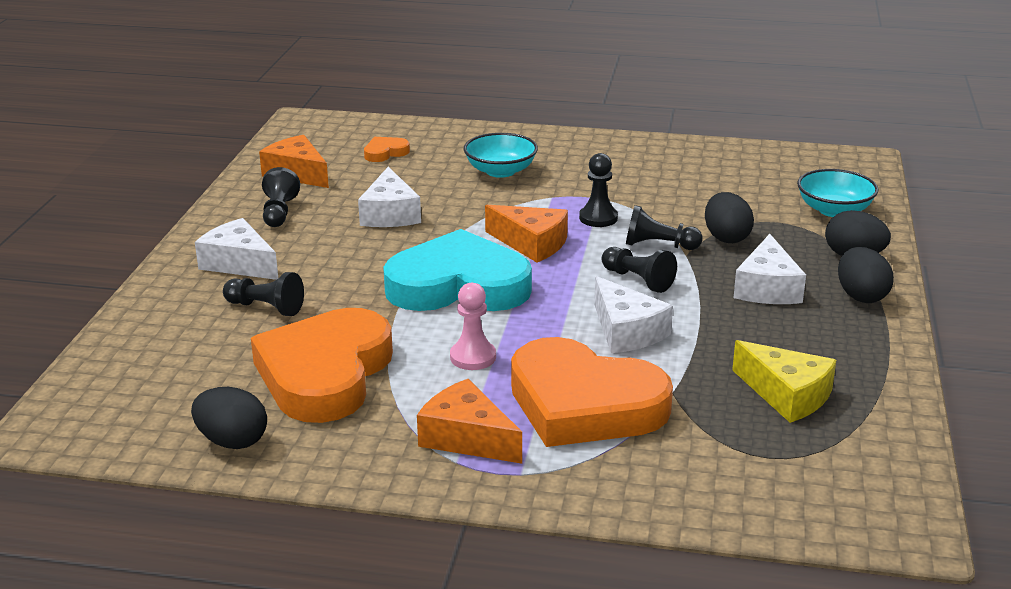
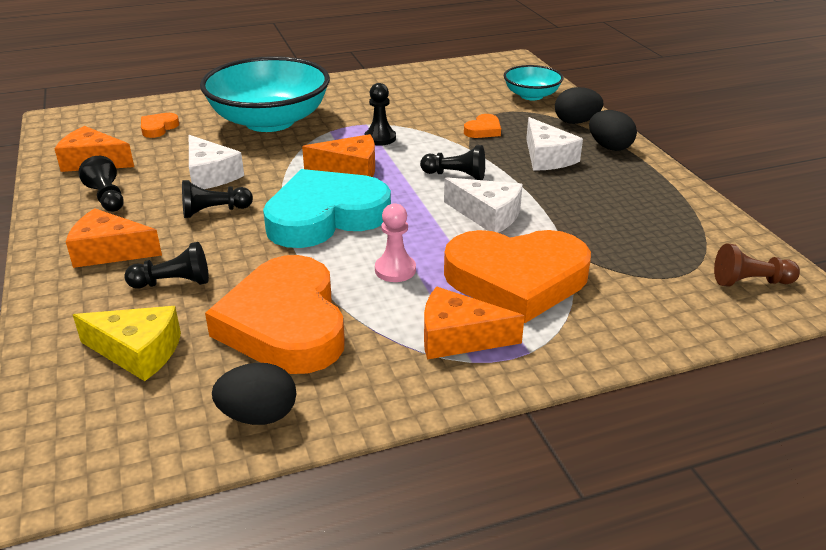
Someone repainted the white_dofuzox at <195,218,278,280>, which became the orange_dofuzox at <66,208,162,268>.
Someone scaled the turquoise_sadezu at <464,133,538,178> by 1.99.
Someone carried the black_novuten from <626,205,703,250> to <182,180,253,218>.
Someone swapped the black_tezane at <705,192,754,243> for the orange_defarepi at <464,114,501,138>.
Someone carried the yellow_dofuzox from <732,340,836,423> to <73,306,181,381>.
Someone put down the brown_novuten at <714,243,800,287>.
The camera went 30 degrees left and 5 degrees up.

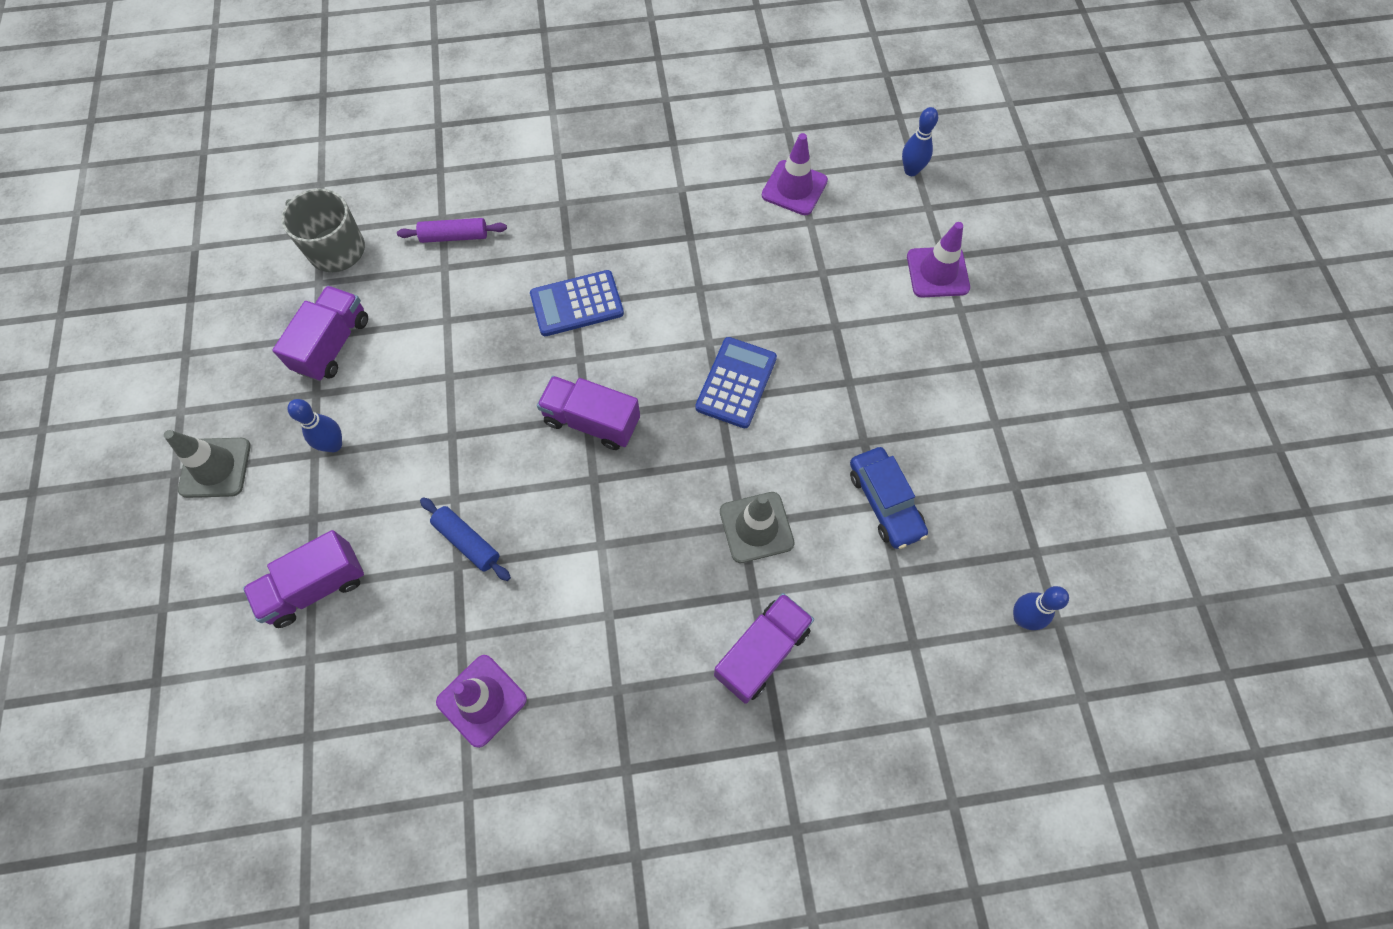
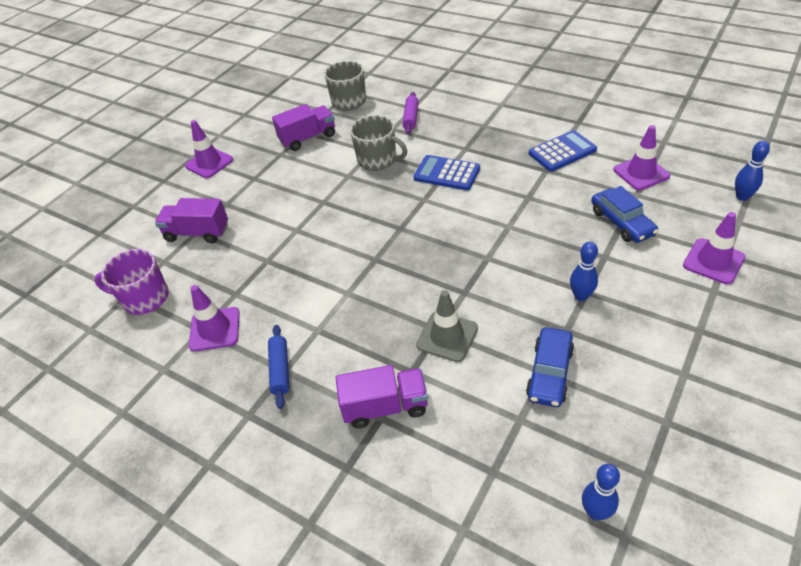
Someone repainted the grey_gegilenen at <164,430,251,498>, which became the purple_gegilenen at <185,120,233,178>.
Someone carried the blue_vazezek from <287,399,342,452> to <570,242,598,301>.
Someone rotated the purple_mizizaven at <397,218,507,243> by 60 degrees clockwise.
Someone carried the blue_mizizaven from <420,497,511,581> to <268,325,290,409>.
Someone took away the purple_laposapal at <537,376,640,450>.
Someone carried the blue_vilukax from <695,337,777,428> to <529,130,597,172>.
Someone put down the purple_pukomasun at <94,249,169,315>.
Someone put down the grey_pukomasun at <350,115,407,171>.
Someone put down the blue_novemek at <591,186,658,243>.
The camera went 45 degrees right and 20 degrees down.

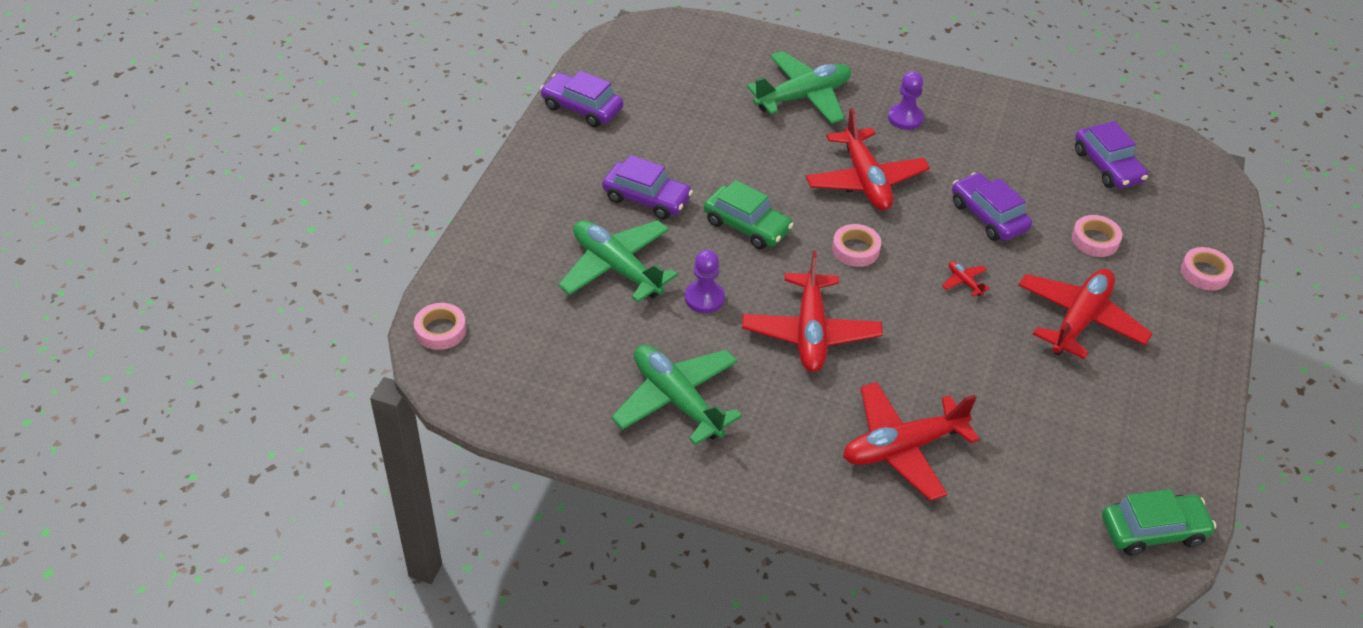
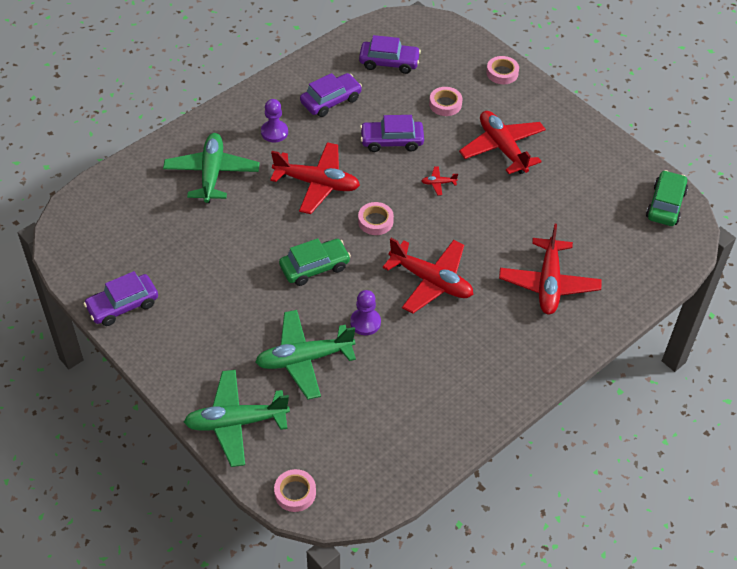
Someone carried the purple_novemek from <602,155,693,220> to <300,73,362,117>.
Someone carried the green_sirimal from <611,345,742,445> to <184,370,290,467>.
The camera went 60 degrees left and 5 degrees up.

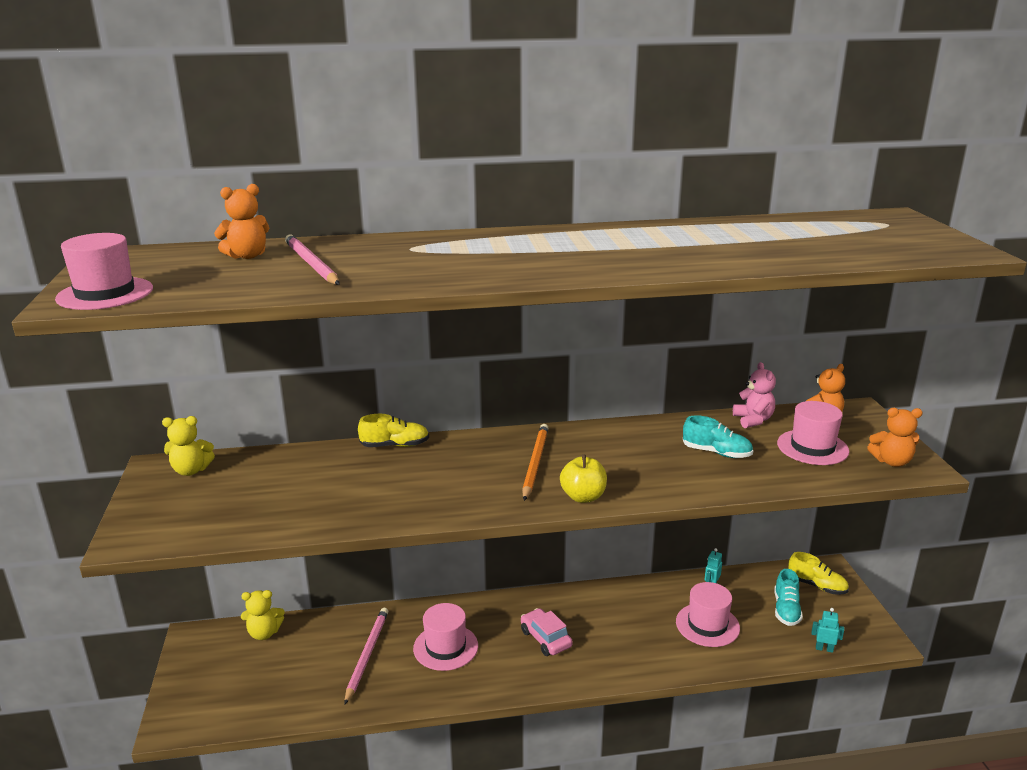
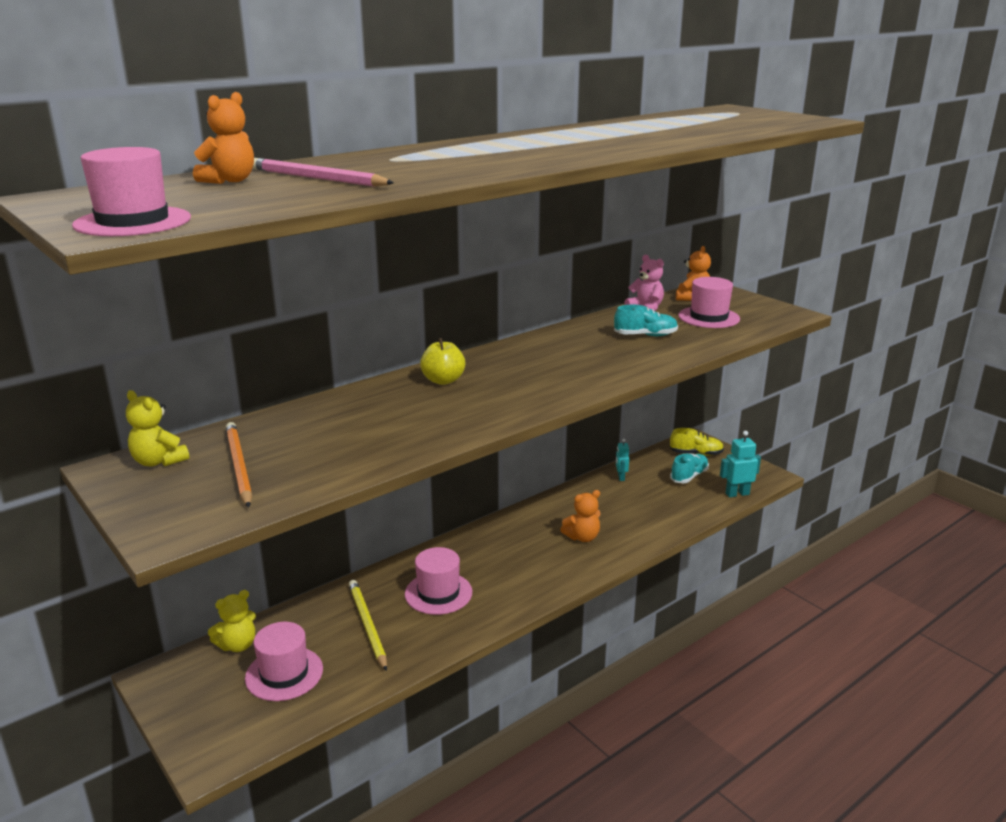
Someone rotated the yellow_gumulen at <162,416,215,476> by 75 degrees clockwise.
Someone repainted the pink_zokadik at <344,608,388,705>, which became the yellow_zokadik at <349,580,387,671>.
Someone took away the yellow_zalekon at <358,414,429,447>.
Someone took away the pink_novemek at <521,608,573,656>.
Someone carried the orange_zokadik from <522,424,548,501> to <225,422,252,508>.
Someone carried the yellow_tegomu from <560,455,607,503> to <420,338,465,385>.
Someone carried the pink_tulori from <676,582,740,647> to <245,622,323,701>.
Someone rotated the turquoise_zalekon at <774,569,803,626> by 120 degrees counterclockwise.
Someone scaled the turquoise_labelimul at <811,608,844,653> by 1.57.
Someone carried the orange_gumulen from <867,408,923,467> to <560,490,601,542>.
The camera went 30 degrees left and 0 degrees up.

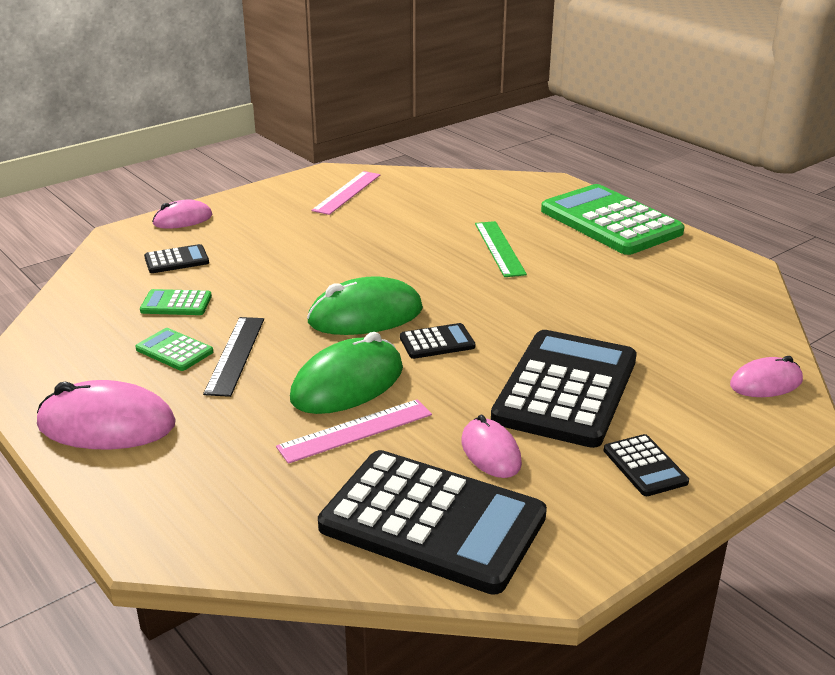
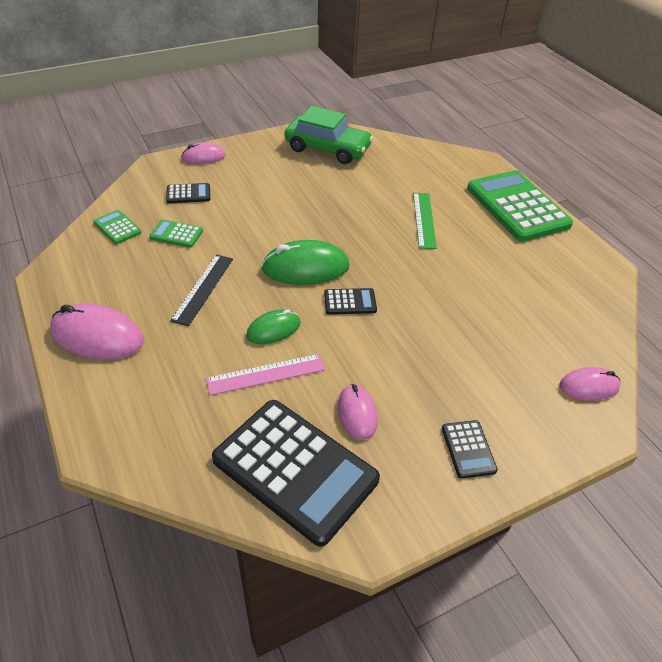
Someone carried the green_vilukax from <136,328,213,371> to <93,210,142,244>.
Someone scaled the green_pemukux at <290,332,403,414> by 0.60.
Someone swapped the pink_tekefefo at <311,171,380,215> for the green_novemek at <285,106,373,164>.
Someone took away the black_vilukax at <491,330,637,448>.
The camera went 10 degrees right and 15 degrees up.

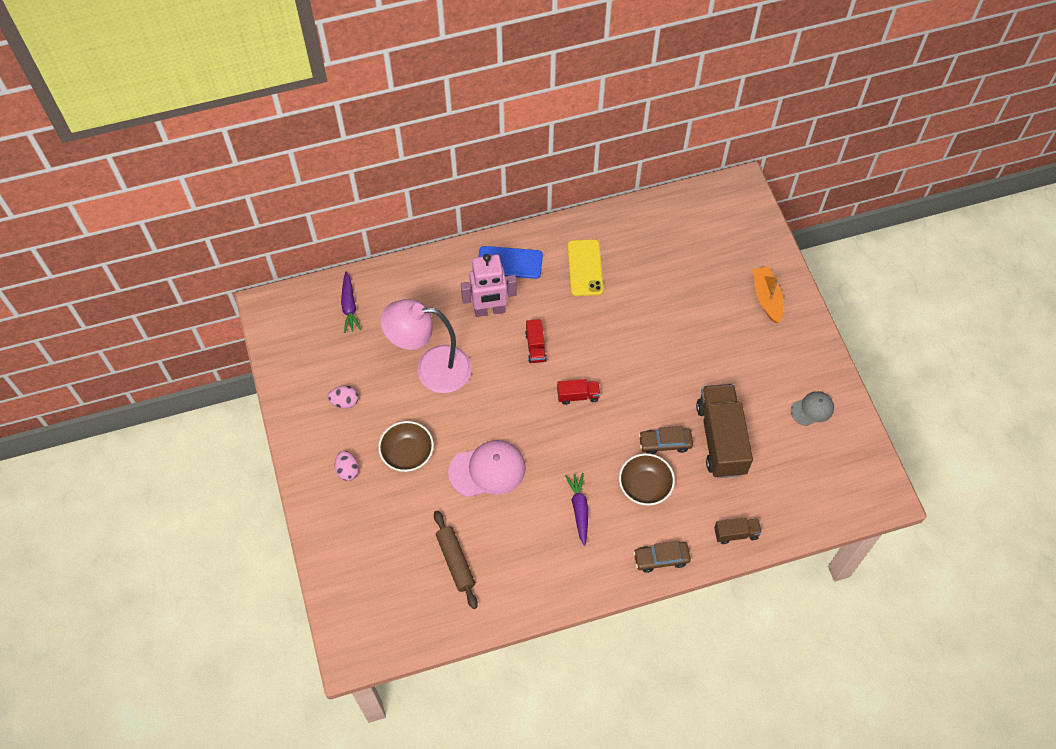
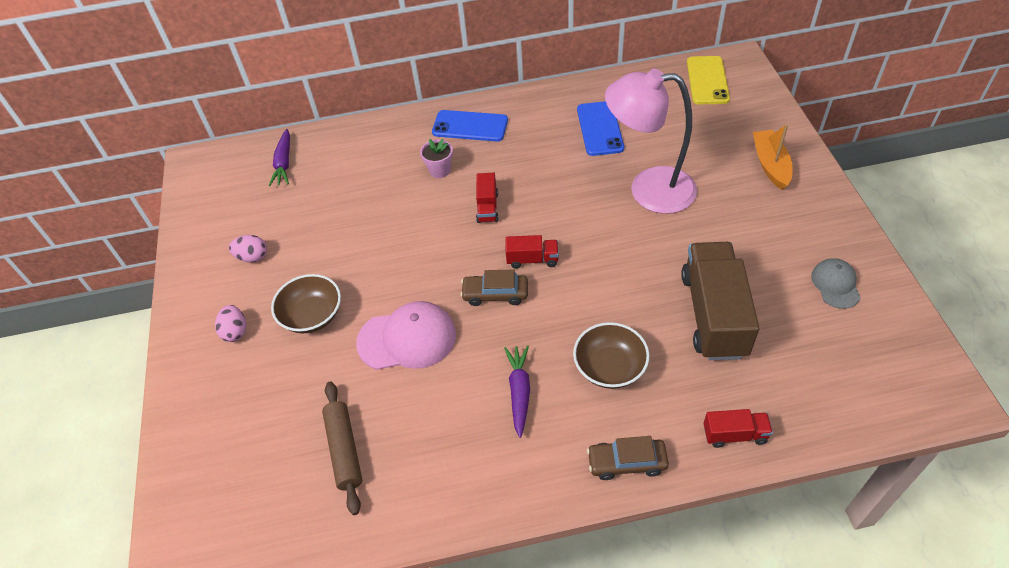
Someone carried the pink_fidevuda from <381,299,472,393> to <605,69,697,214>.
Someone swapped the pink_labelimul at <461,254,517,317> for the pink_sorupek at <420,139,453,178>.
Someone carried the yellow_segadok from <568,239,603,296> to <687,56,730,104>.
Someone carried the brown_novemek from <639,426,693,454> to <460,270,528,306>.
Someone repainted the brown_laposapal at <714,517,762,544>, which became the red_laposapal at <703,409,773,448>.
Someone rotated the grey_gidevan at <791,391,834,426> by 75 degrees counterclockwise.
Someone put down the blue_segadok at <577,101,624,156>.
The camera went 10 degrees right and 10 degrees down.

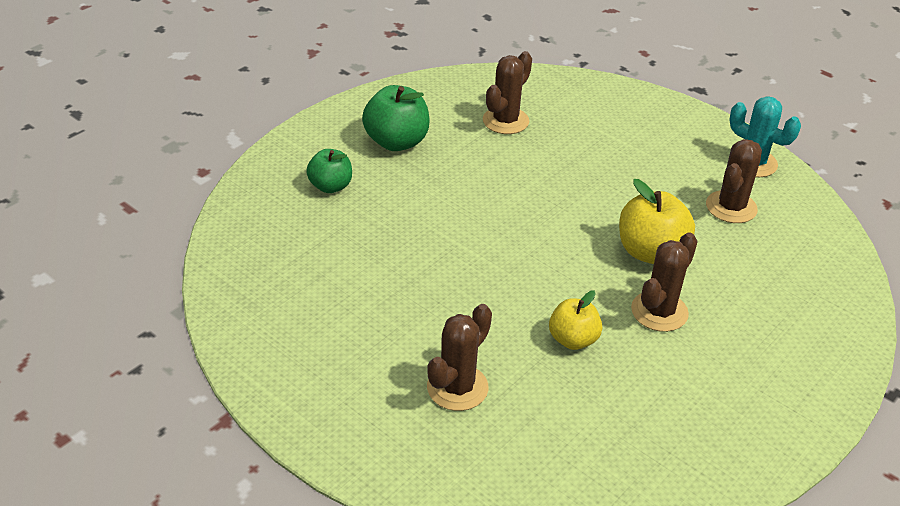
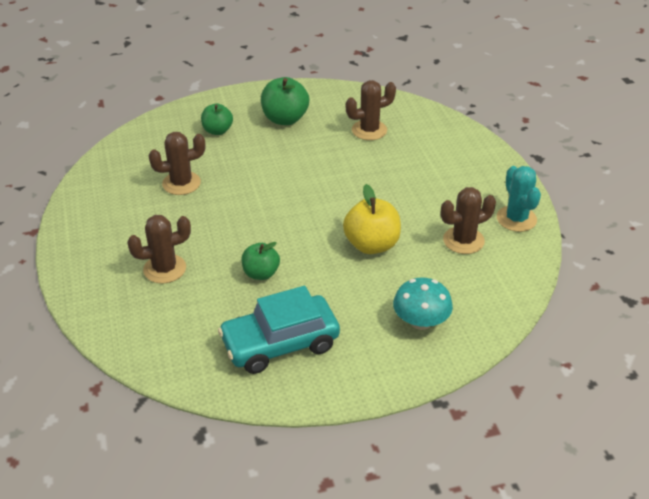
Someone repainted the yellow_tegomu at <549,290,602,350>, which became the green_tegomu at <241,242,280,280>.
Someone carried the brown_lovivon from <631,232,698,332> to <148,132,205,195>.
Someone put down the turquoise_novemek at <218,286,340,374>.
Someone put down the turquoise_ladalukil at <393,277,453,330>.
The camera went 35 degrees right and 0 degrees up.

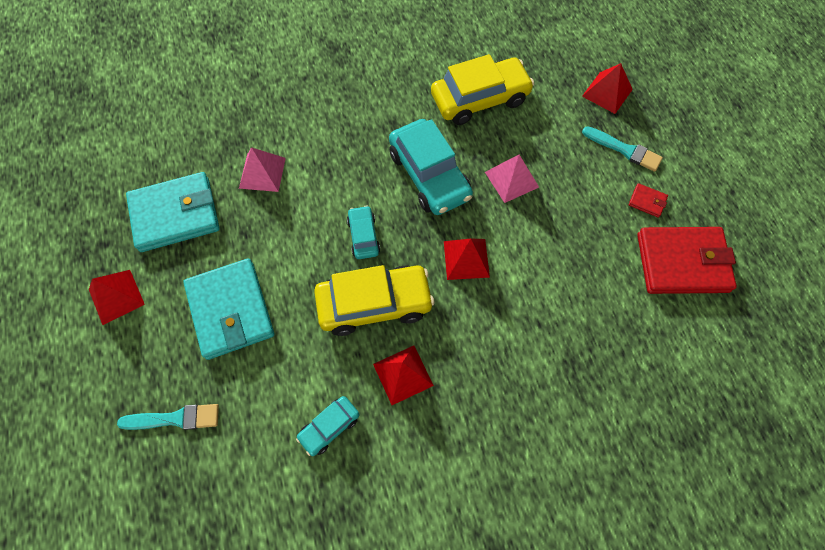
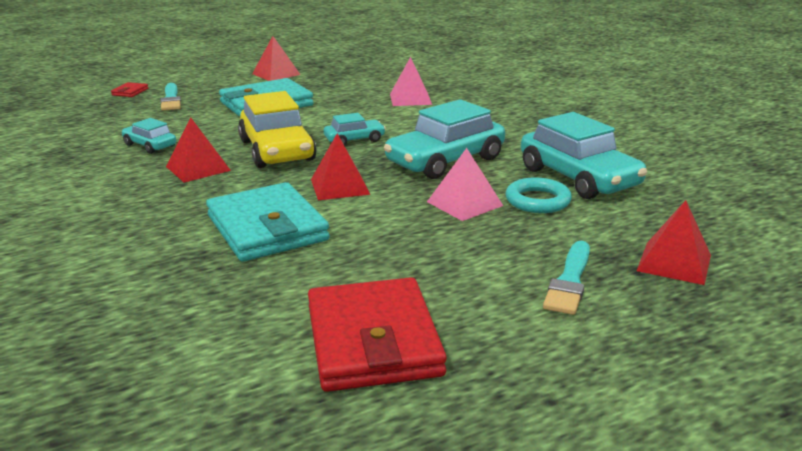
Someone carried the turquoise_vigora from <126,172,220,252> to <206,182,330,262>.
Someone repainted the yellow_novemek at <431,54,534,125>, which became the turquoise_novemek at <521,112,647,199>.
Someone carried the red_vigora from <629,183,668,218> to <111,82,149,97>.
Someone put down the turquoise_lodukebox at <506,177,572,213>.
The camera went 80 degrees right and 40 degrees down.

